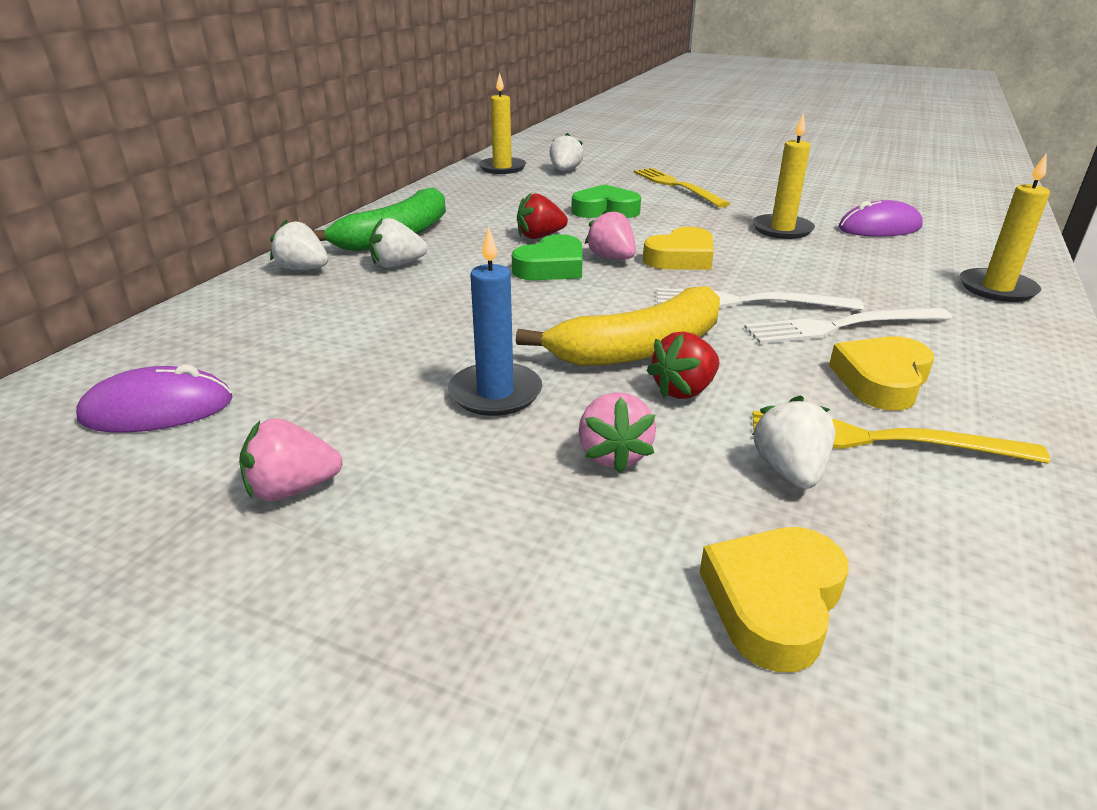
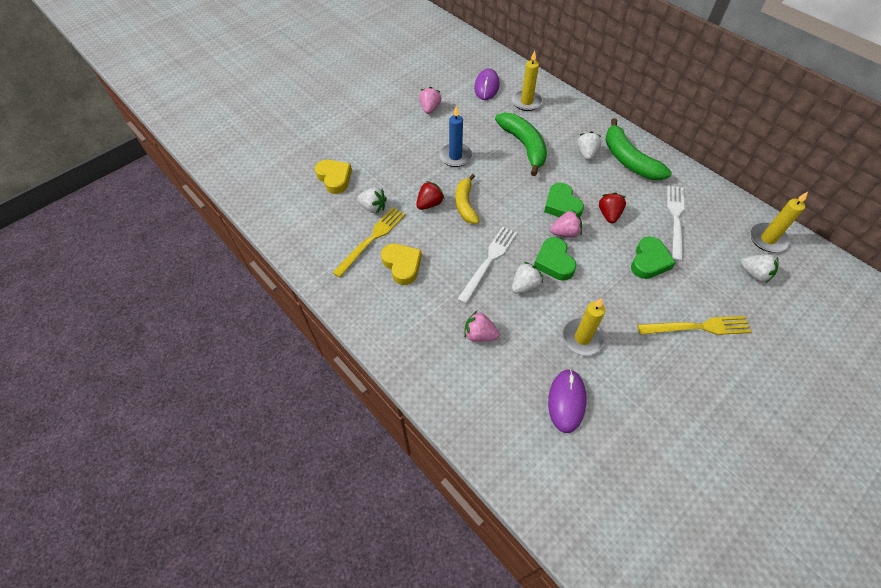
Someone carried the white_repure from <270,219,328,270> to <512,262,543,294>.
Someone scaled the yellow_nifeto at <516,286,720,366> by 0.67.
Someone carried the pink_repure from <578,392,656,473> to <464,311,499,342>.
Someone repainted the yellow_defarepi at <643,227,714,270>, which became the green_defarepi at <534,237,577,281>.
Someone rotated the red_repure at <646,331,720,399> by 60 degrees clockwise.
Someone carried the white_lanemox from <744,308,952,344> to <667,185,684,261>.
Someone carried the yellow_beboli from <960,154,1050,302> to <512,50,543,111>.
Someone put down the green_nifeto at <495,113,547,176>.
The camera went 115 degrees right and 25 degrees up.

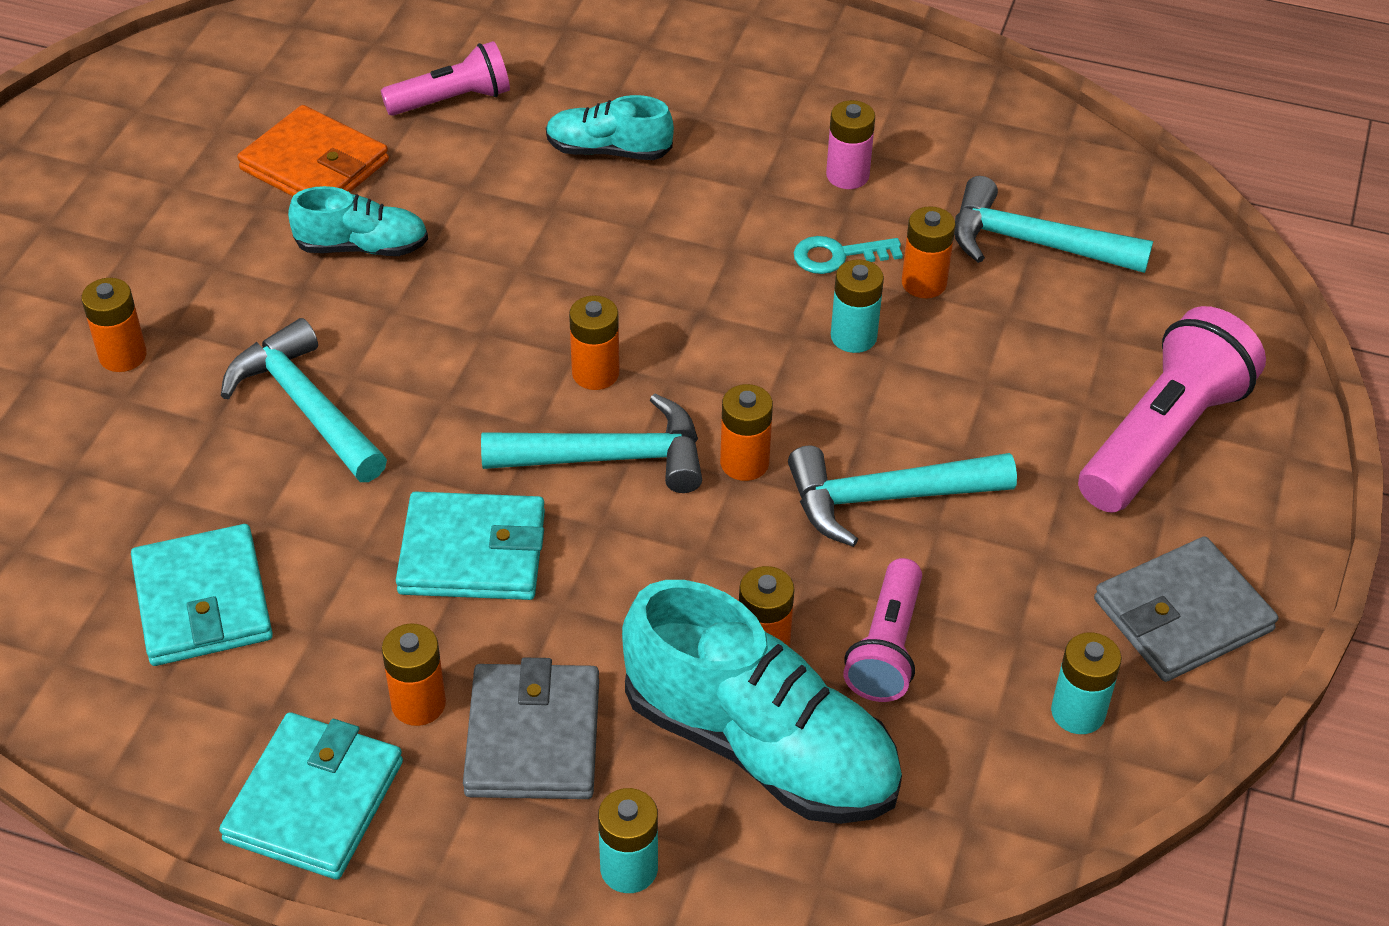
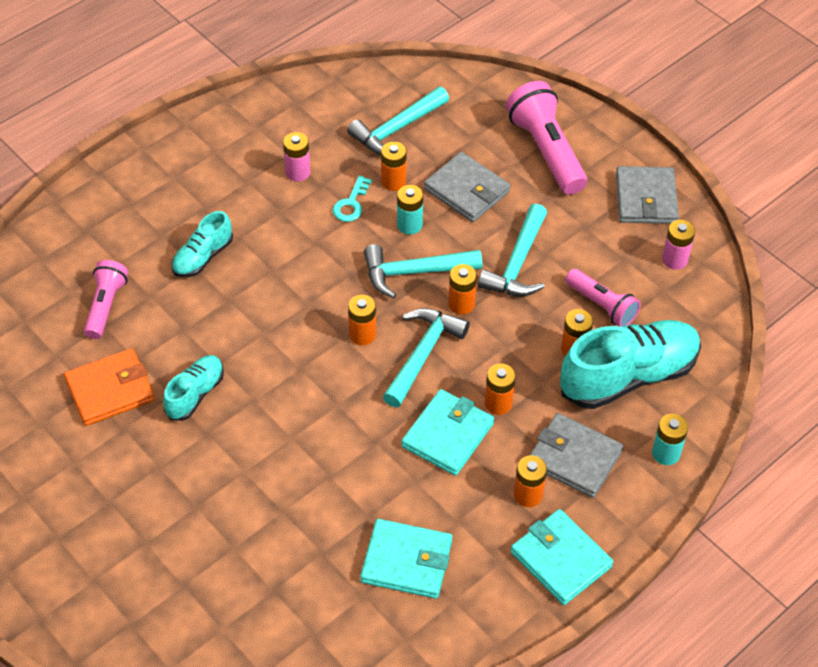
Someone carried the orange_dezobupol from <81,278,147,372> to <485,364,516,415>.
Someone carried the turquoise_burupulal from <221,318,387,482> to <364,244,482,298>.
Someone repainted the turquoise_dezobupol at <1051,632,1122,734>, which became the pink_dezobupol at <662,220,695,270>.
Someone put down the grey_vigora at <424,152,511,222>.
The camera went 60 degrees left and 5 degrees up.

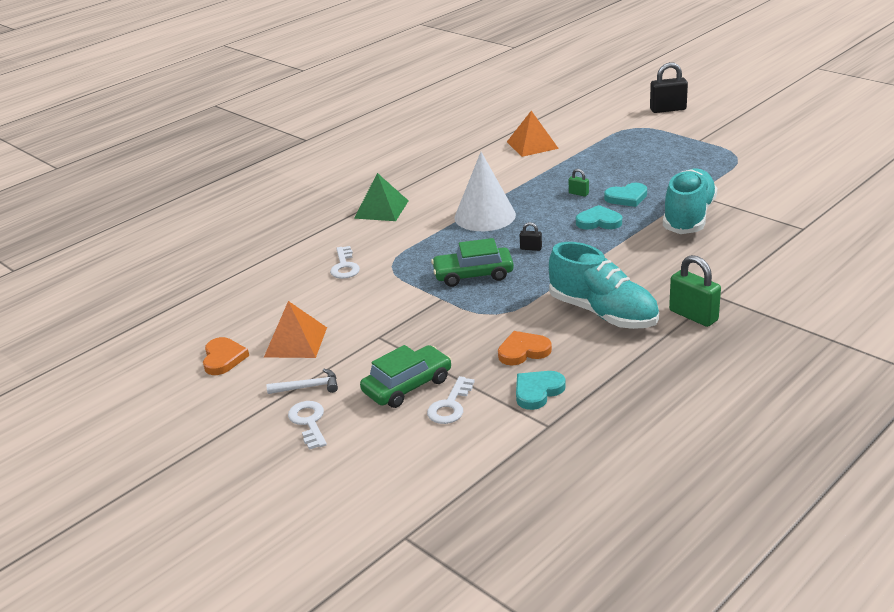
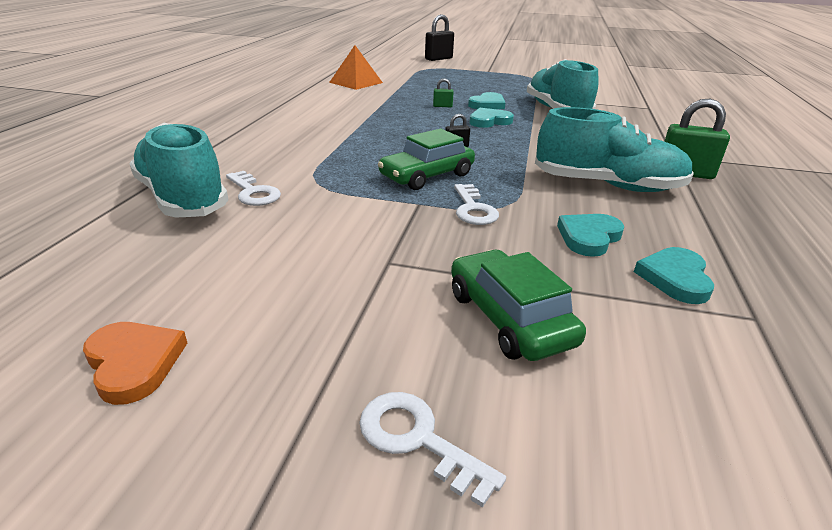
Someone took away the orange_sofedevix at <264,301,327,358>.
Someone took away the white_burupulal at <266,369,338,394>.
Someone took away the green_sofedevix at <354,173,409,221>.
Someone rotated the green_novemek at <360,345,451,408> by 45 degrees counterclockwise.
Someone carried the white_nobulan from <427,376,474,424> to <454,184,499,225>.
Someone took away the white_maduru at <454,152,516,231>.
Someone repainted the orange_defarepi at <498,331,552,365>, which became the turquoise_defarepi at <557,214,624,257>.
Someone put down the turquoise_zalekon at <129,123,229,217>.
The camera went 35 degrees left and 0 degrees up.

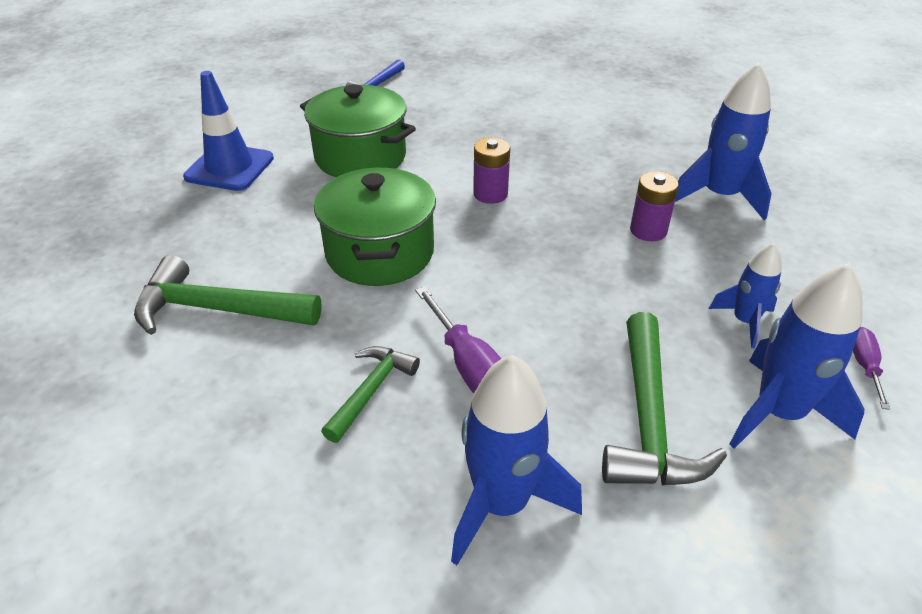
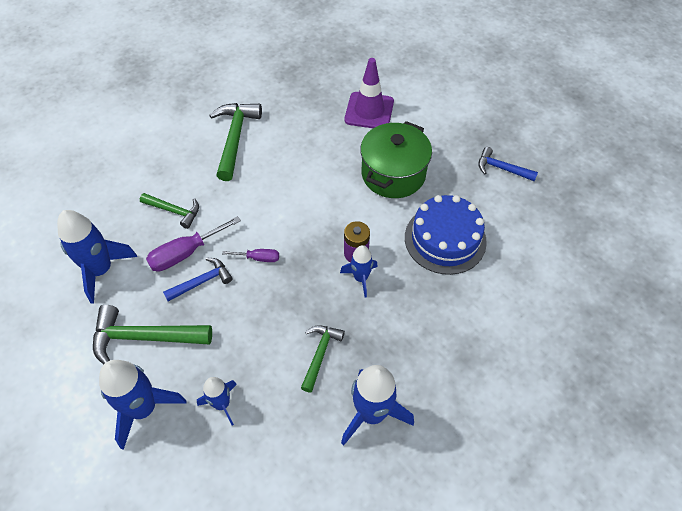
Someone repainted the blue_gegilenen at <183,71,274,191>, which became the purple_gegilenen at <344,58,394,128>.
Someone took away the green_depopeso at <314,168,436,286>.
Someone swapped the purple_dezobupol at <630,171,679,241> for the green_burupulal at <301,325,345,393>.
Someone carried the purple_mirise from <853,327,890,410> to <222,249,279,262>.
Someone put down the blue_burupulal at <163,258,233,301>.
Someone put down the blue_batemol at <340,245,378,297>.
Someone put down the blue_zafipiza at <405,195,487,275>.
The camera went 85 degrees right and 15 degrees up.

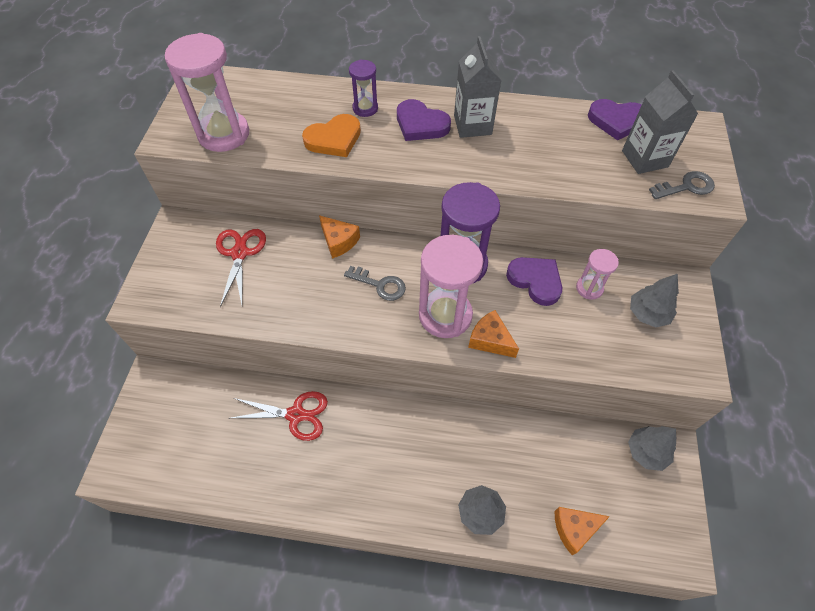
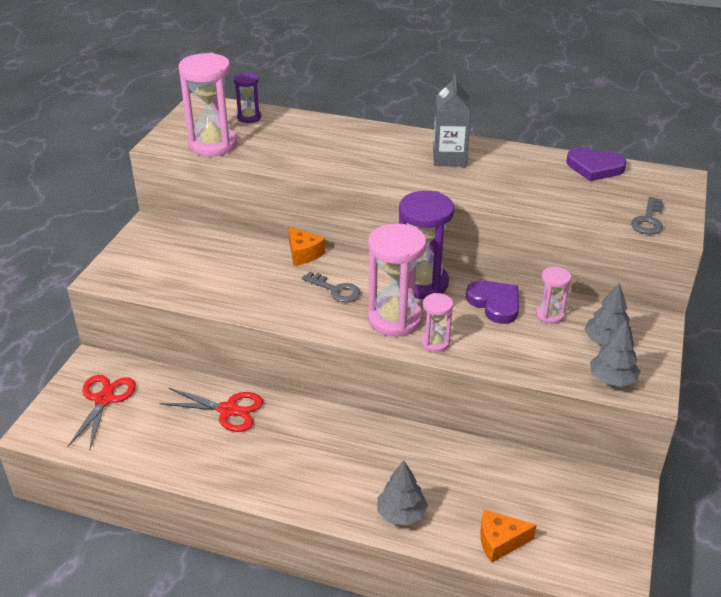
Someone carried the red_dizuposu from <216,229,266,307> to <68,375,136,449>.
Someone took away the orange_defarepi at <302,114,361,157>.
Someone carried the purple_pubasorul from <349,59,378,117> to <234,72,261,123>.
Someone took away the purple_defarepi at <397,99,451,141>.
Someone swapped the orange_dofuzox at <468,310,519,358> for the pink_pubasorul at <421,293,453,352>.
Someone took away the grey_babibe at <622,70,698,174>.
Someone carried the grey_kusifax from <628,426,676,471> to <590,320,640,387>.
Someone rotated the grey_nobulan at <649,171,715,199> by 120 degrees clockwise.
The camera went 10 degrees right and 20 degrees down.

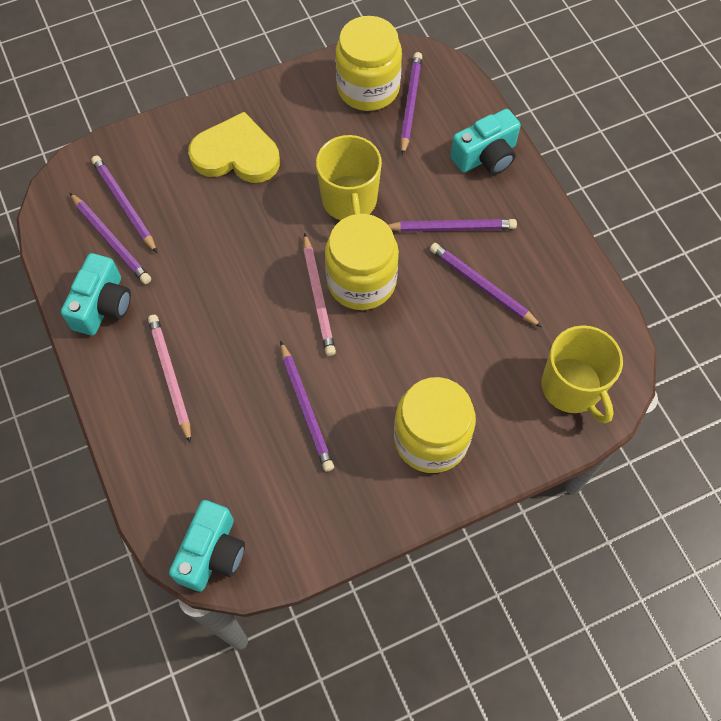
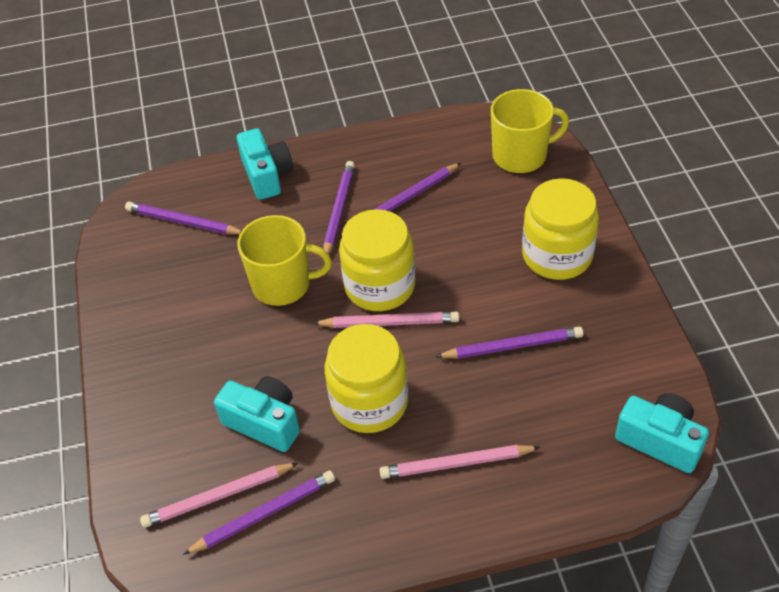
Someone carried the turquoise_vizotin from <61,253,131,336> to <214,376,300,452>.
Someone repainted the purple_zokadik at <91,156,157,253>, which became the pink_zokadik at <140,463,298,528>.
Someone took away the yellow_defarepi at <188,112,280,183>.
Someone carried the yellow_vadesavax from <336,16,402,111> to <325,324,408,433>.
The camera went 75 degrees left and 15 degrees down.

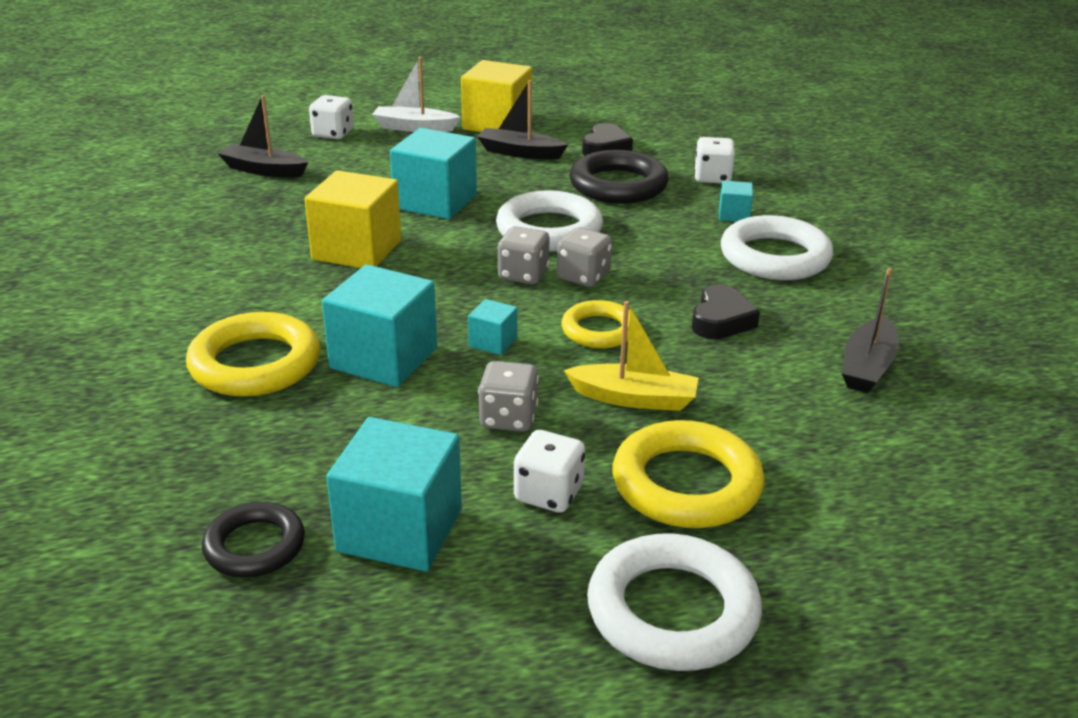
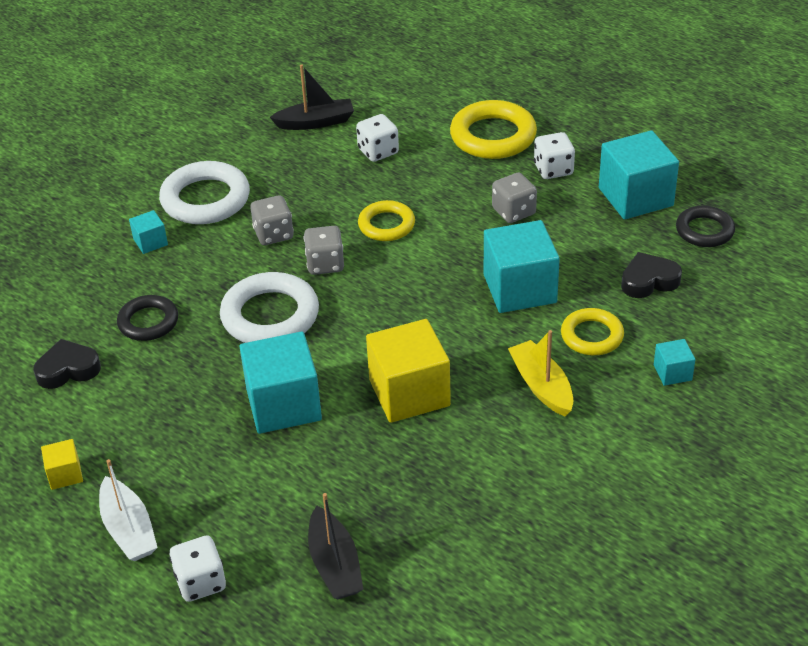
Someone scaled the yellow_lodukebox at <186,312,320,397> by 0.62.
Someone scaled the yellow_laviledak at <461,60,532,132> by 0.47.
Someone carried the turquoise_laviledak from <468,299,517,355> to <654,339,695,386>.
Someone took away the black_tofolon at <477,80,568,159>.
Someone carried the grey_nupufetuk from <498,226,549,285> to <250,195,294,245>.
Someone carried the yellow_tofolon from <564,301,699,411> to <508,330,573,416>.
Someone scaled the black_lodukebox at <570,150,669,204> by 0.62.
Someone took away the white_lodukebox at <587,533,762,671>.
Someone carried the black_defarepi from <692,285,760,339> to <621,252,682,298>.
Someone carried the white_nupufetuk from <694,137,735,184> to <356,114,399,162>.
The camera went 125 degrees left and 10 degrees up.

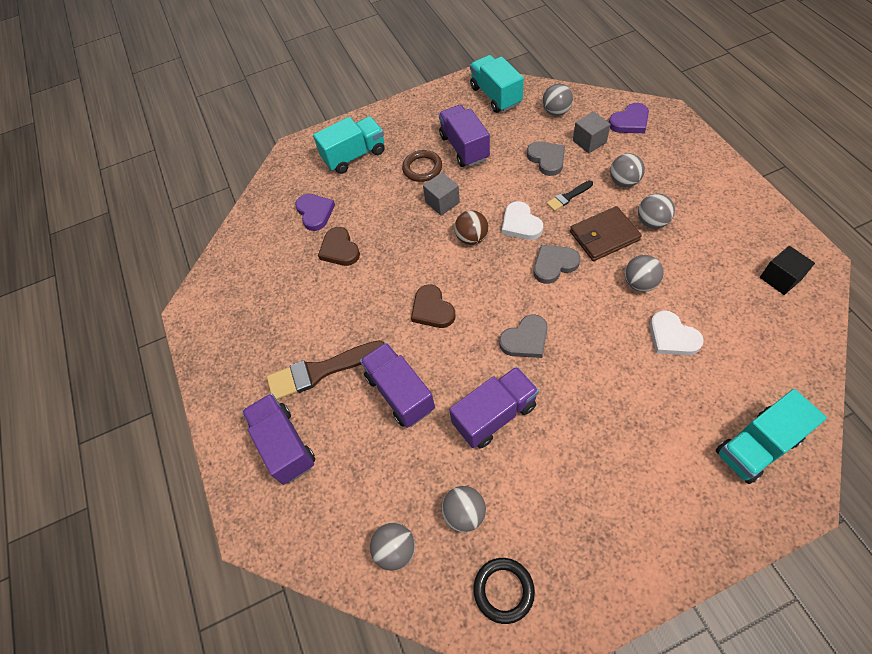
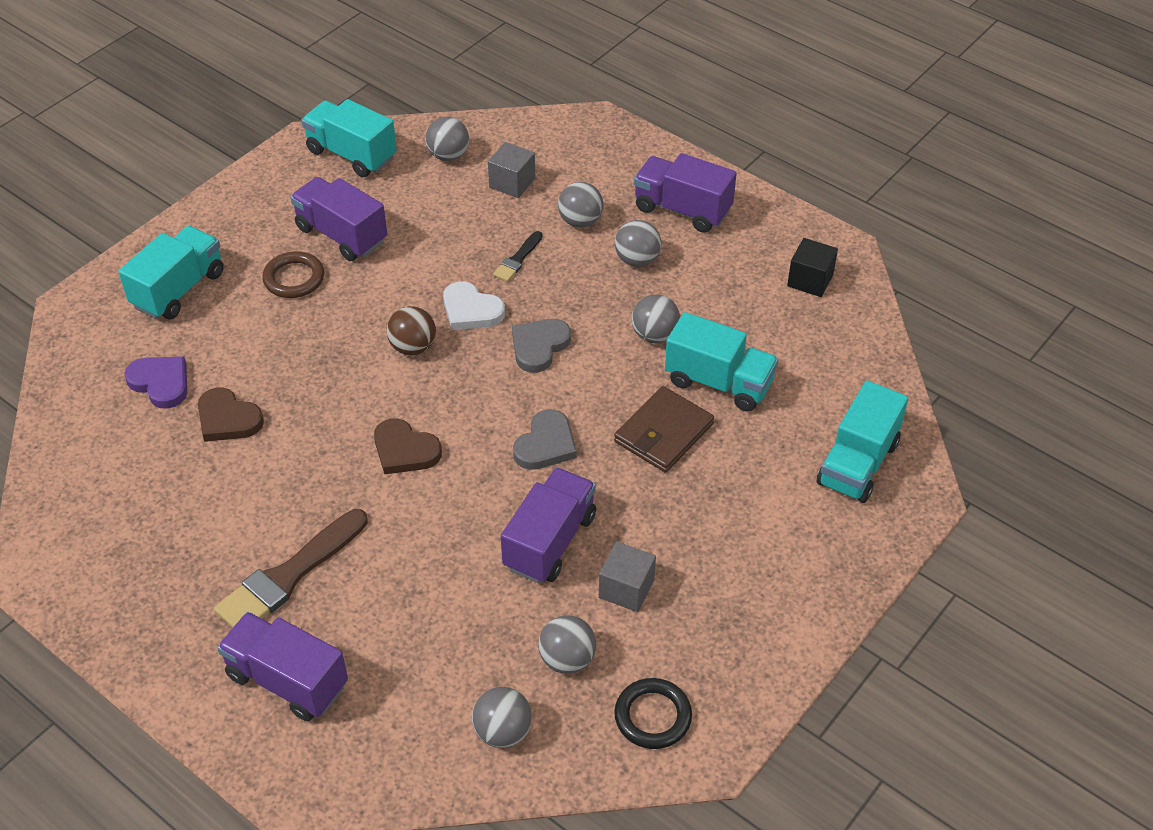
Someone carried the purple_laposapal from <360,342,435,428> to <634,153,737,233>.
Someone carried the grey_laviledak from <423,172,460,216> to <599,541,656,612>.
Someone took away the grey_defarepi at <527,141,565,176>.
Someone carried the brown_vigora from <570,206,642,261> to <614,386,714,473>.
Someone took away the purple_defarepi at <609,103,649,133>.
Someone swapped the white_defarepi at <650,310,704,355> for the turquoise_laposapal at <665,312,779,412>.
The camera went 35 degrees left and 10 degrees down.

